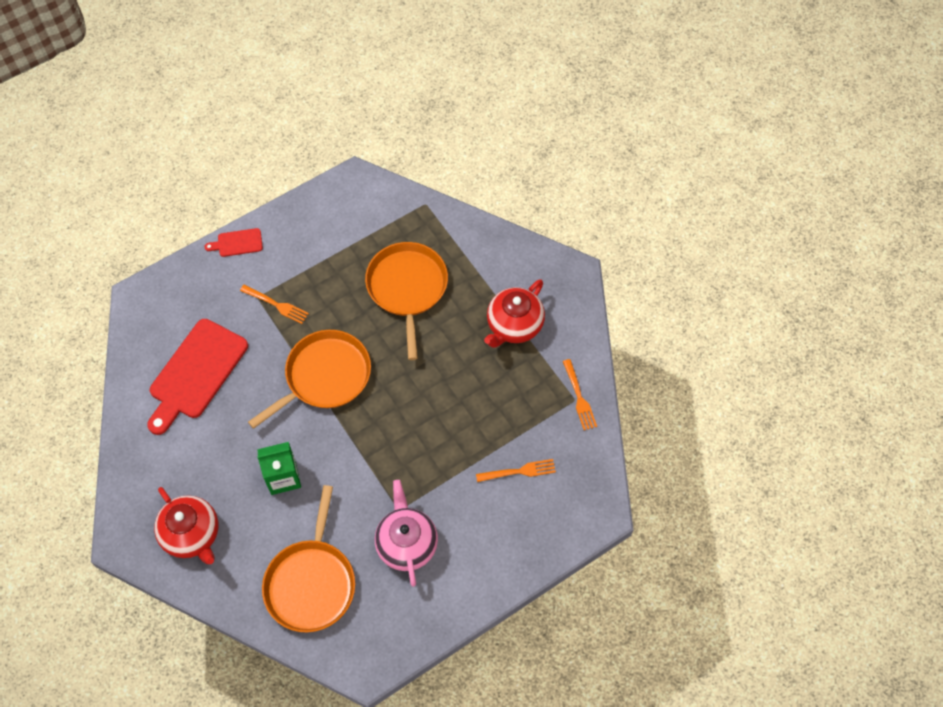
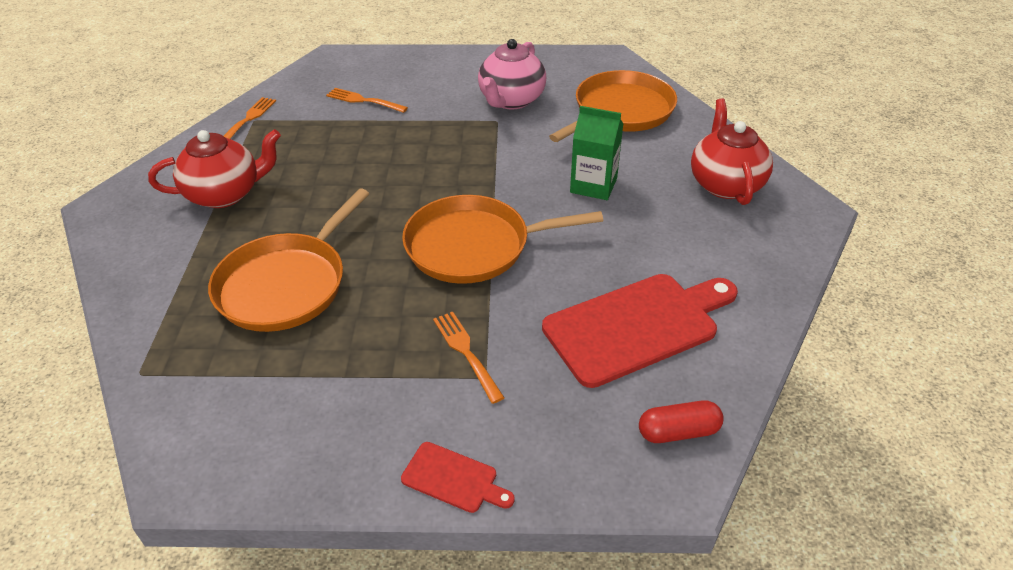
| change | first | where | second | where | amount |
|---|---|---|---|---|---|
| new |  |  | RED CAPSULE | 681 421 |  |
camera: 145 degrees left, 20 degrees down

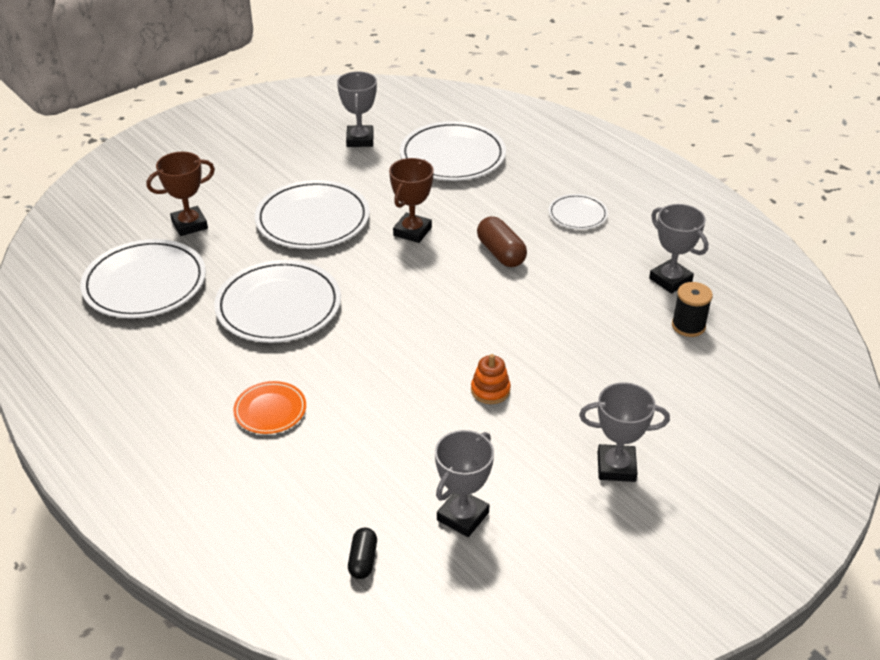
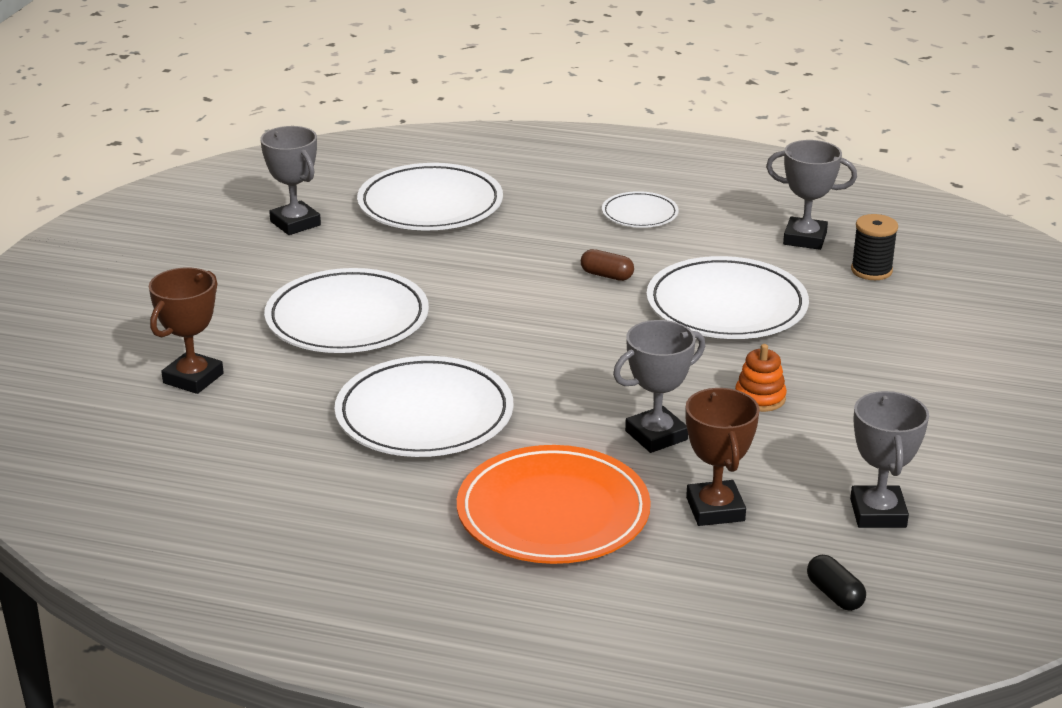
| change | first | where | second | where | amount |
|---|---|---|---|---|---|
| shifted | WHITE PLATE | 143 278 |  | 727 297 |  |
| scaled | ORANGE PLATE | 269 407 |  | 554 504 | x1.91 |
| shifted | BROWN TROPHY | 411 200 |  | 723 457 |  |
| scaled | BROWN CAPSULE | 502 241 |  | 607 265 | x0.62 |
| shifted | GREY TROPHY | 624 432 |  | 659 386 |  |
camera: 35 degrees left, 10 degrees down

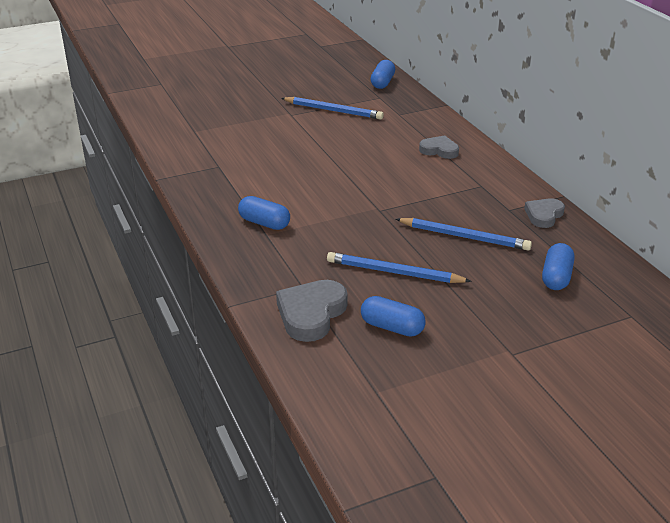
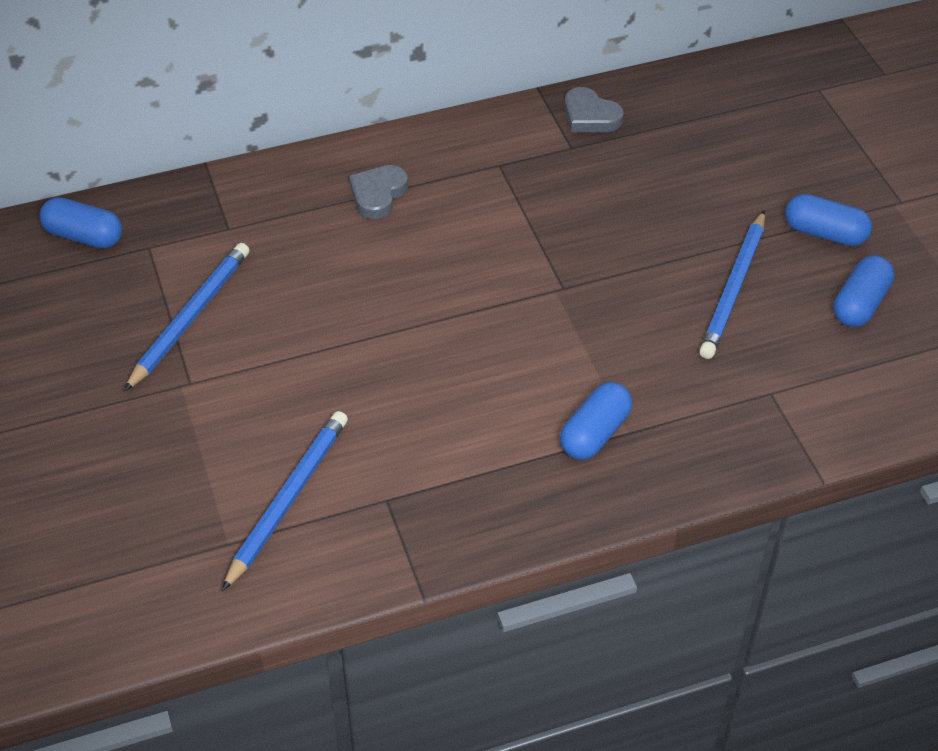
| change | first | where | second | where | amount |
|---|---|---|---|---|---|
| gone | GREY HEART | 312 311 |  |  |  |
| shifted | BLUE PENCIL | 464 234 |  | 285 501 |  |
| shifted | BLUE CAPSULE | 558 266 |  | 828 220 |  |
camera: 85 degrees left, 15 degrees up

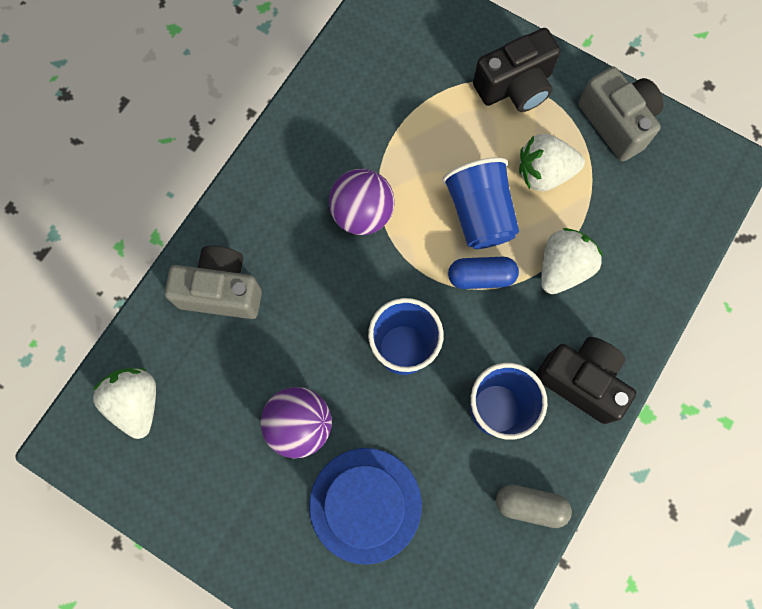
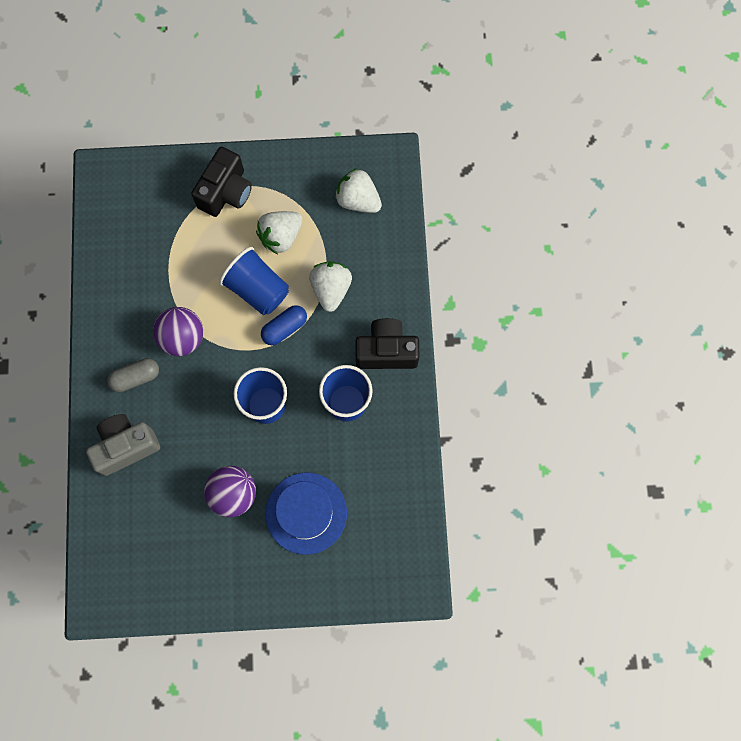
| change | first | where | second | where | amount |
|---|---|---|---|---|---|
| shifted | WHITE STRAWBERRY | 124 403 |  | 358 190 |  |
| shifted | GREY CAPSULE | 534 506 |  | 133 375 |  |
| gone | GREY CAMERA | 621 114 |  |  |  |
camera: 35 degrees left, 0 degrees up

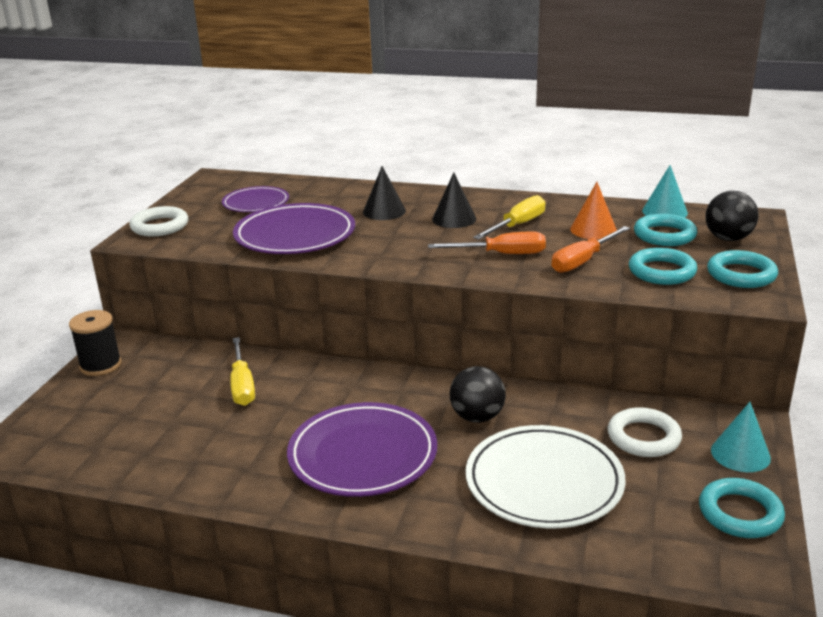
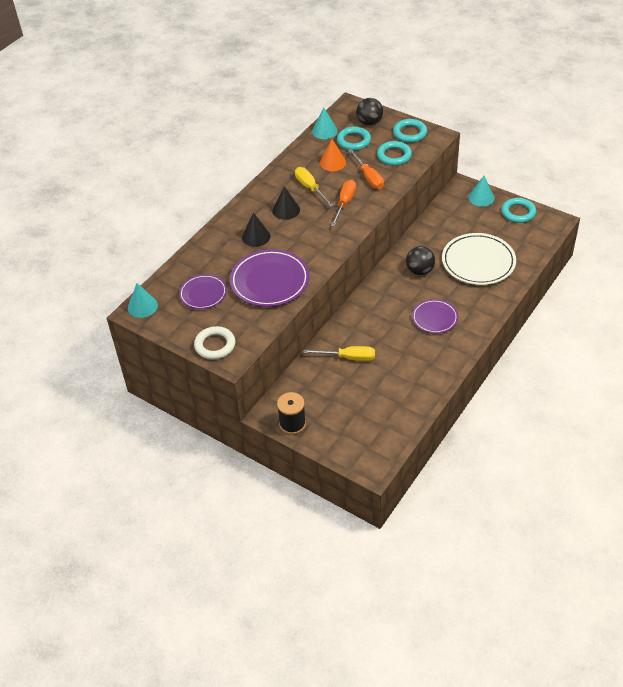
| change | first | where | second | where | amount |
|---|---|---|---|---|---|
| scaled | PURPLE PLATE | 362 449 |  | 435 316 | x0.60 |
| gone | WHITE RING | 645 432 |  |  |  |
| new |  |  | TURQUOISE CONE | 143 300 |  |
camera: 70 degrees left, 20 degrees up

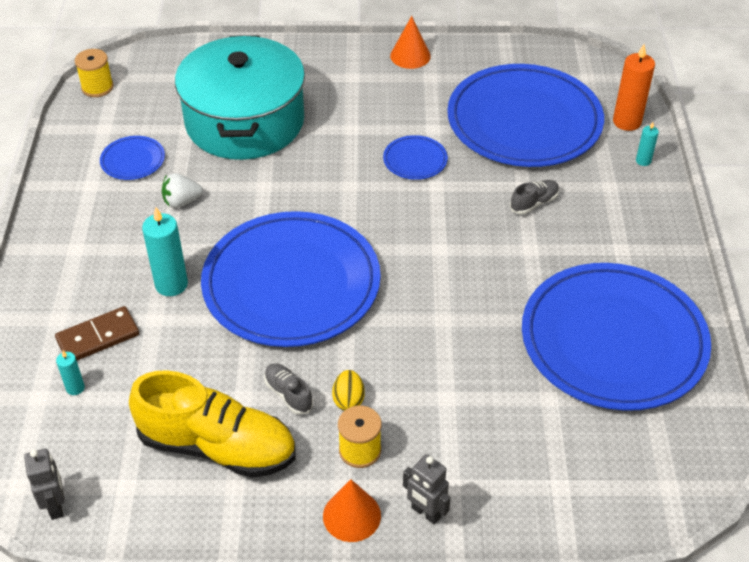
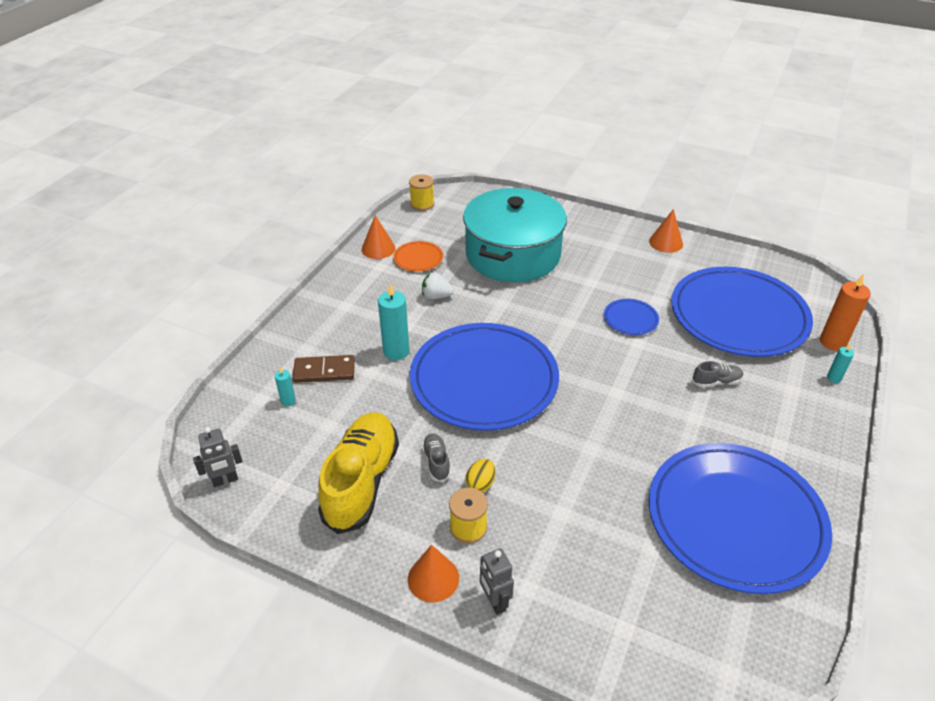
| change | first | where | second | where | amount |
|---|---|---|---|---|---|
| rotated | GREY ROBOT | 44 484 |  | 217 457 | 60 degrees clockwise |
| repainted | BLUE PLATE | 132 158 | ORANGE PLATE | 418 256 |  |
| rotated | YELLOW SHOE | 212 424 |  | 358 473 | 120 degrees counterclockwise |
| new |  |  | ORANGE CONE | 378 237 |  |
camera: 25 degrees right, 5 degrees down

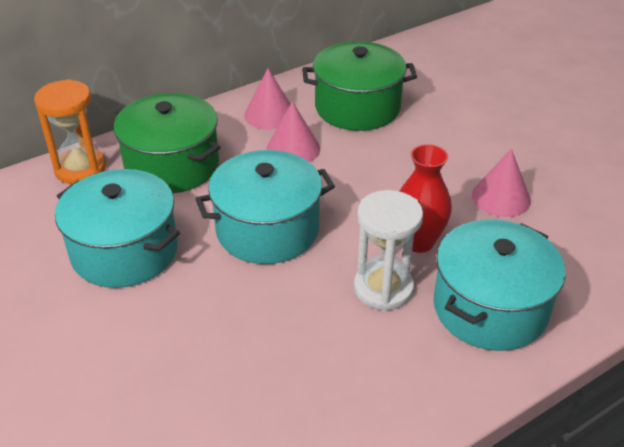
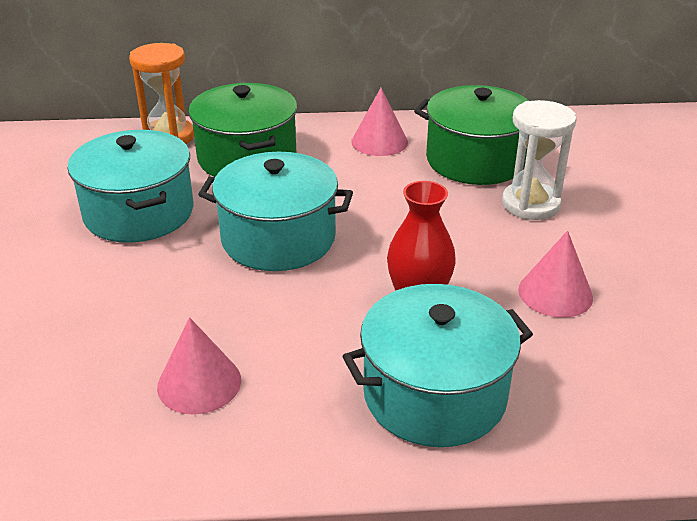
| change | first | where | second | where | amount |
|---|---|---|---|---|---|
| shifted | PINK CONE | 293 131 |  | 199 366 |  |
| shifted | WHITE HOURGLASS | 388 250 |  | 539 160 |  |
camera: 30 degrees right, 5 degrees down

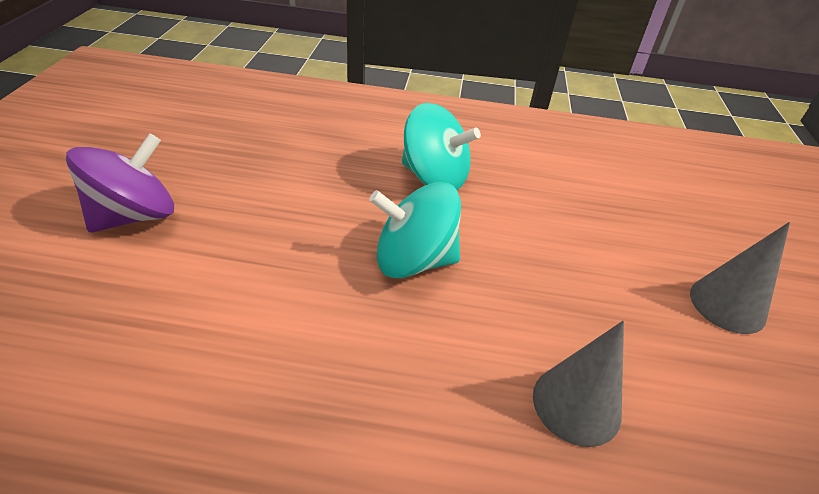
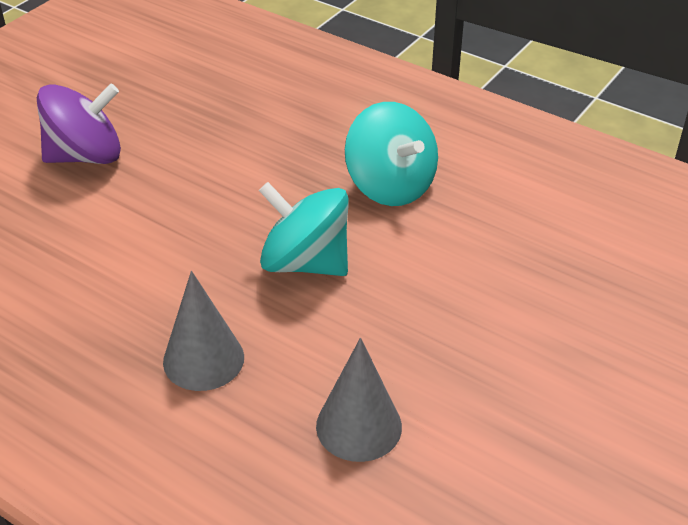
| change | first | where | second | where | amount |
|---|---|---|---|---|---|
| shifted | GREY CONE | 740 278 |  | 203 331 |  |
camera: 30 degrees right, 0 degrees up

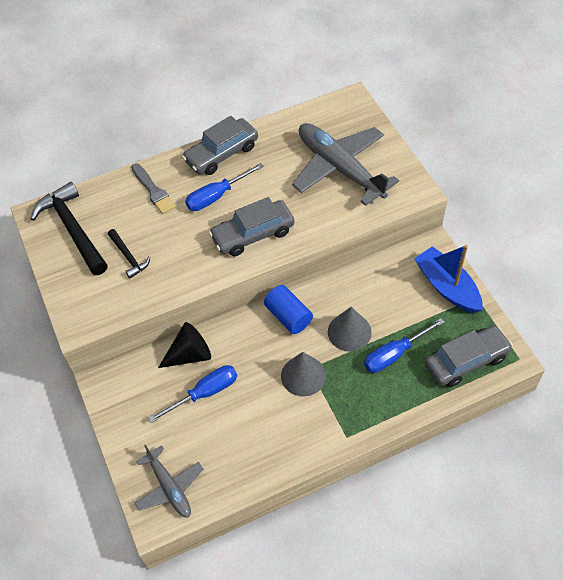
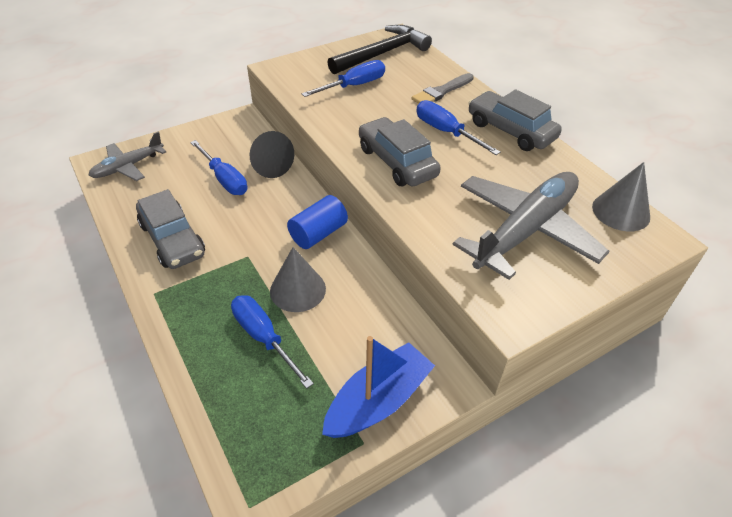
| change | first | where | second | where | amount |
|---|---|---|---|---|---|
| swapped | BLACK HAMMER | 129 254 | BLUE SCREWDRIVER | 343 78 |  |
| shifted | GREY CONE | 303 374 |  | 621 197 |  |
| shifted | GREY CAR | 469 356 |  | 170 229 |  |
camera: 80 degrees right, 10 degrees down

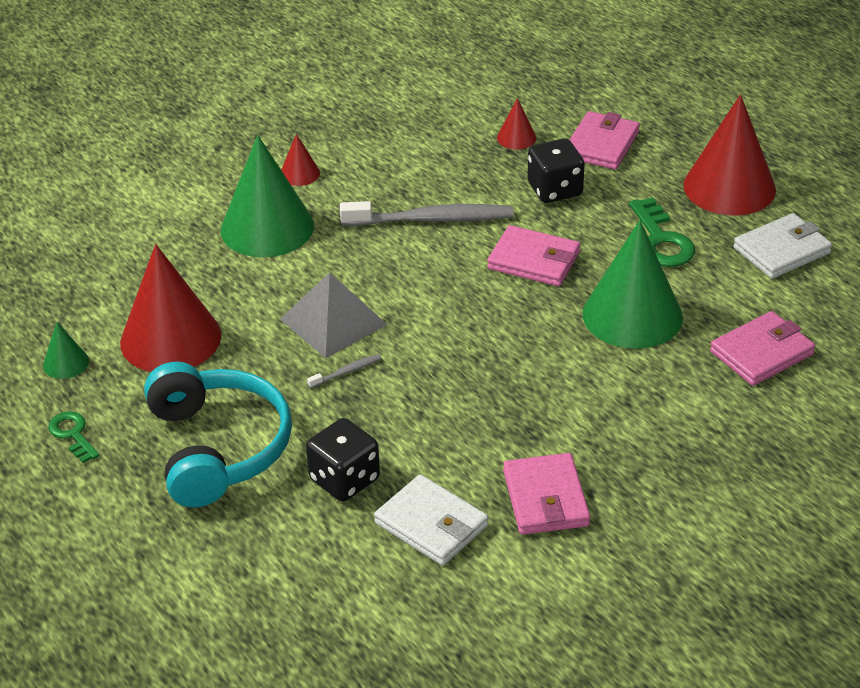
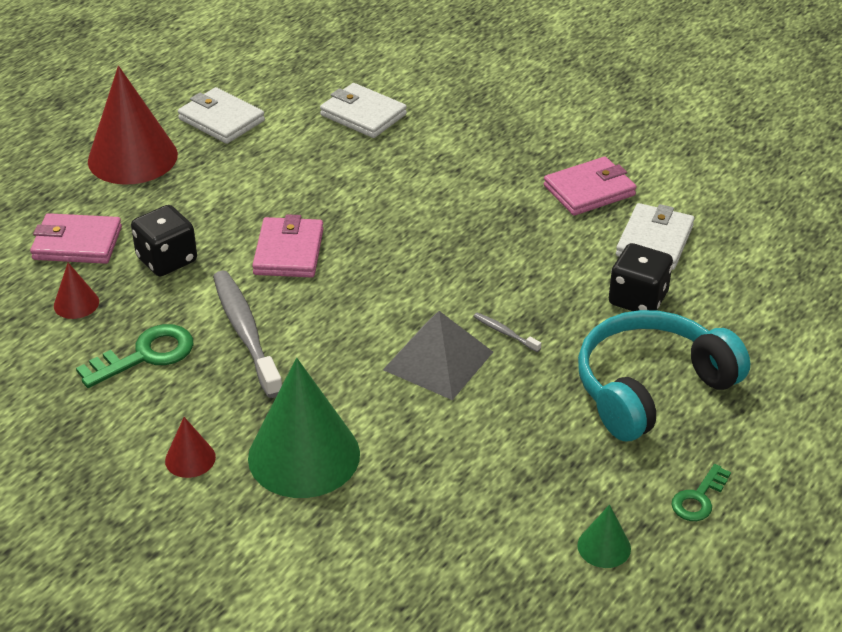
| change | first | where | second | where | amount |
|---|---|---|---|---|---|
| gone | RED CONE | 170 308 |  |  |  |
| gone | GREEN CONE | 633 284 |  |  |  |
| shifted | GREEN KEY | 662 232 |  | 134 356 |  |
| repainted | PINK WALLET | 762 348 | WHITE WALLET | 363 110 |  |
camera: 110 degrees left, 0 degrees up

